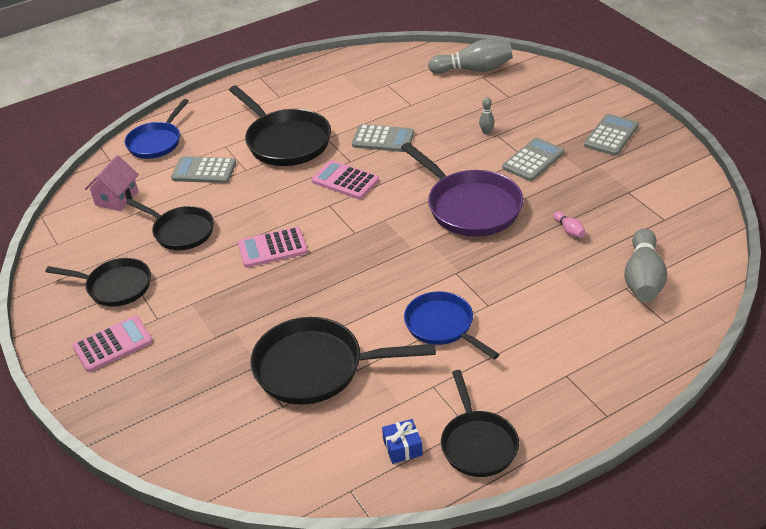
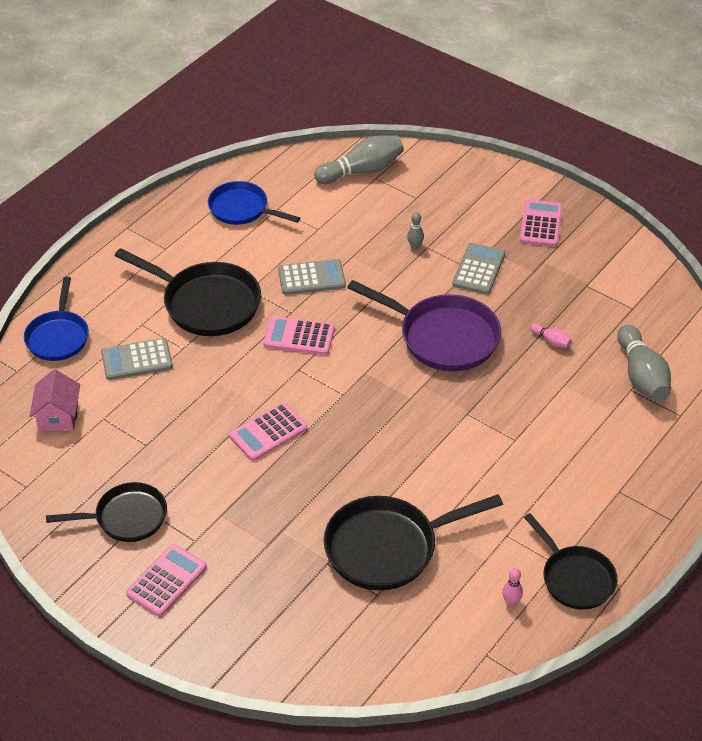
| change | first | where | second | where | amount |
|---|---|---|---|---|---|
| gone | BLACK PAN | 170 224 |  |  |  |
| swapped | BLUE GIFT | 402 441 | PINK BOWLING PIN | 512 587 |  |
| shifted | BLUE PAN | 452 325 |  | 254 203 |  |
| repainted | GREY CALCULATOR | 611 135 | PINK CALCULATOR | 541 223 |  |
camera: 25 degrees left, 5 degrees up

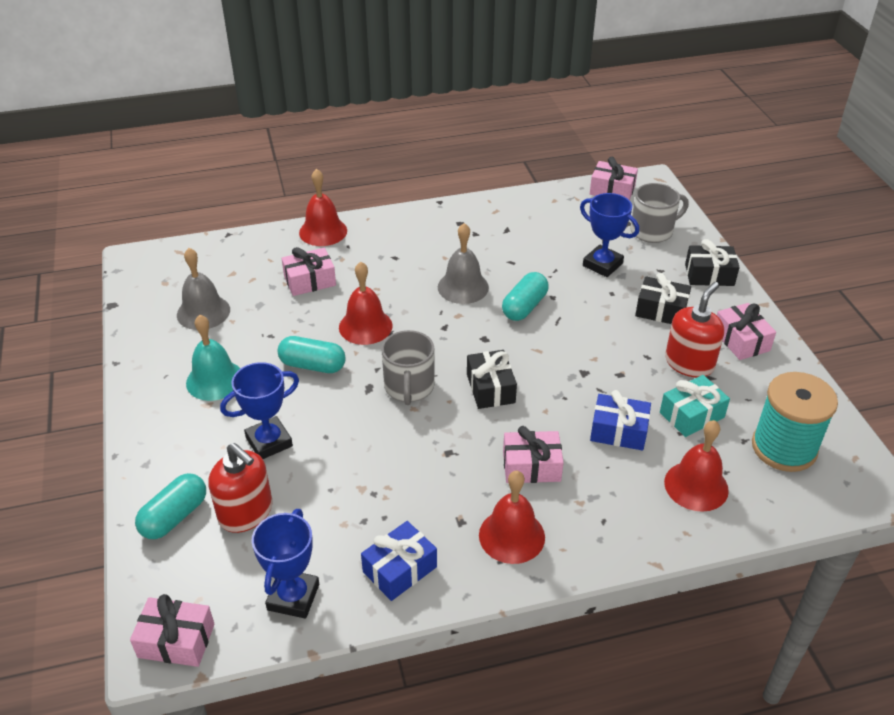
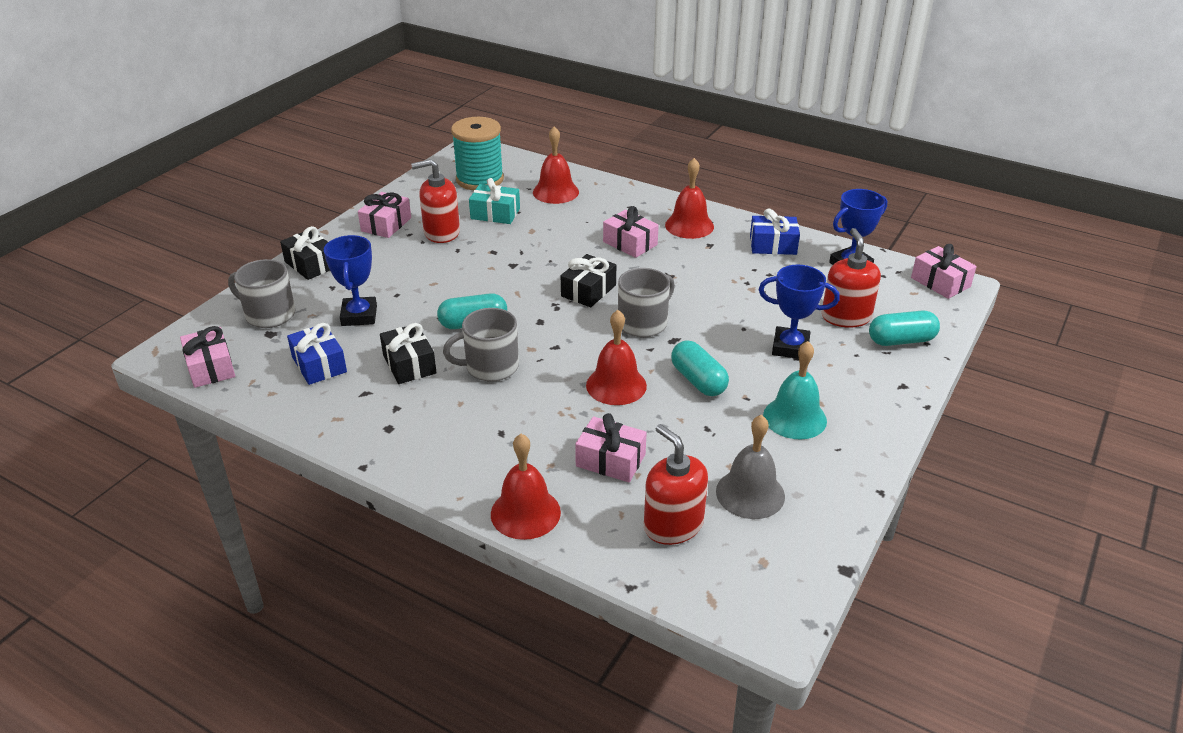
| change | first | where | second | where | amount |
|---|---|---|---|---|---|
| swapped | GREY BELL | 463 263 | GREY MUG | 481 345 |  |
| shifted | BLUE GIFT | 620 420 |  | 317 354 |  |
| shifted | BLACK GIFT | 663 298 |  | 408 353 |  |
| new |  |  | RED SOAP DISPENSER | 676 484 |  |
camera: 135 degrees left, 5 degrees down

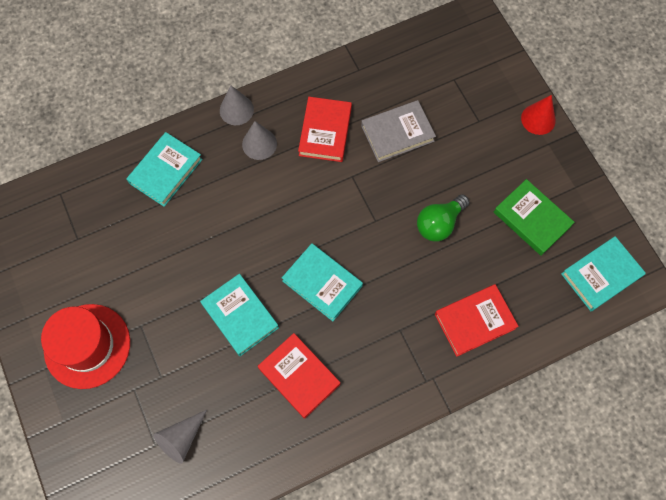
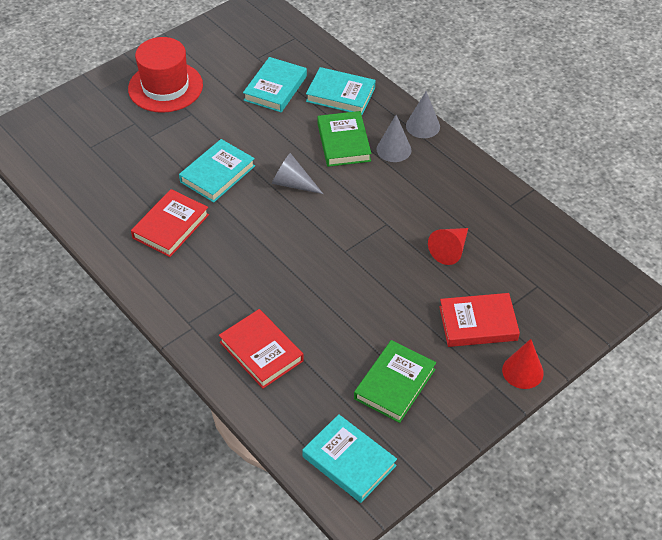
| change | first | where | second | where | amount |
|---|---|---|---|---|---|
| shifted | GREY CONE | 180 437 |  | 297 173 |  |
| shifted | TURQUOISE BOOK | 322 282 |  | 275 84 |  |
| shifted | RED BOOK | 325 129 |  | 479 320 |  |
| swapped | GREY BOOK | 398 131 | RED CONE | 448 246 |  |
| gone | GREEN LIGHT BULB | 443 218 |  |  |  |
| new |  |  | GREEN BOOK | 344 139 |  |
camera: 75 degrees right, 20 degrees down

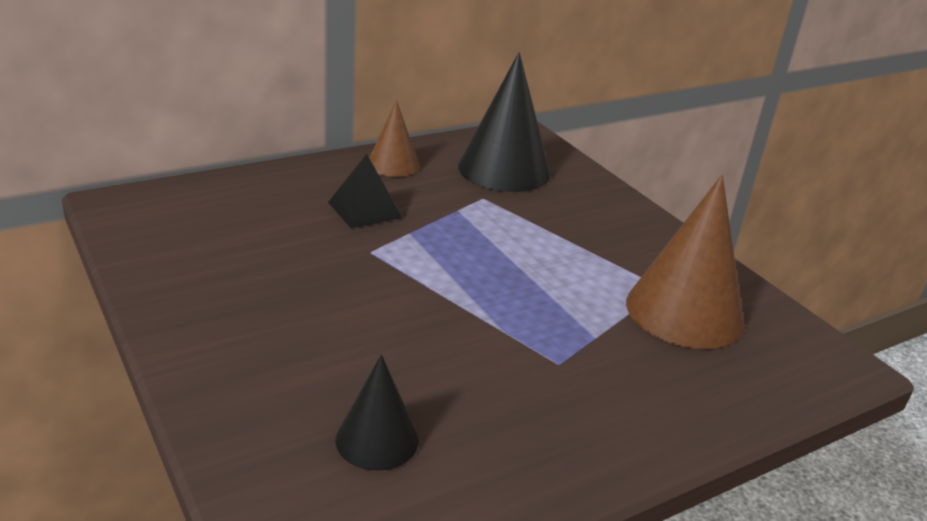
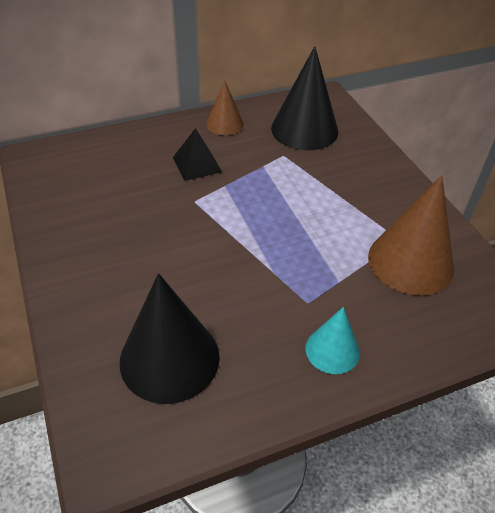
| change | first | where | second | where | amount |
|---|---|---|---|---|---|
| scaled | BLACK CONE | 377 412 |  | 170 338 | x1.79 |
| new |  |  | TURQUOISE CONE | 333 340 |  |
camera: 10 degrees right, 15 degrees up

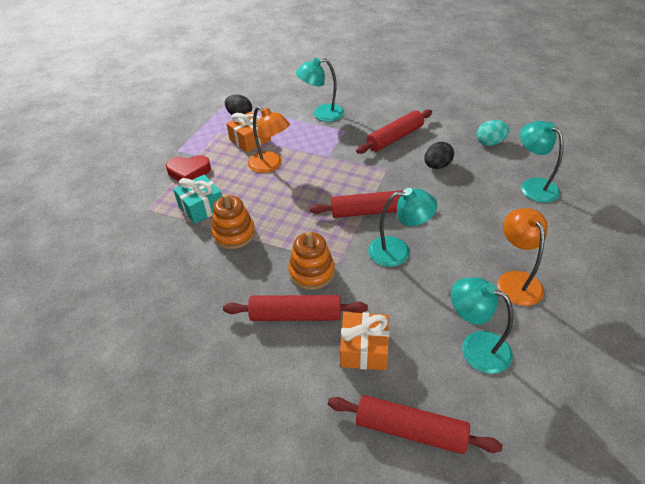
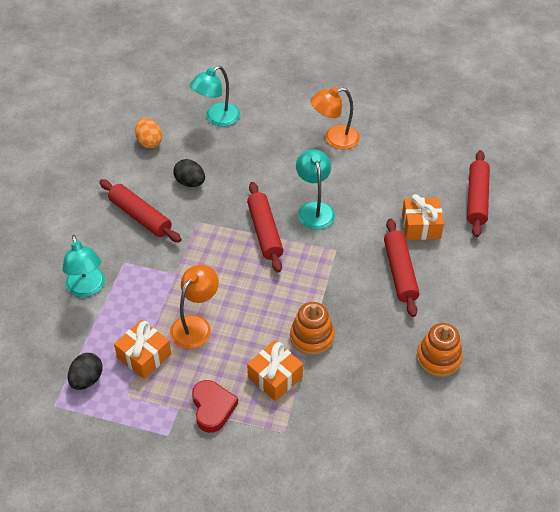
| change | first | where | second | where | amount |
|---|---|---|---|---|---|
| repainted | TURQUOISE GIFT | 197 199 | ORANGE GIFT | 275 370 |  |
| shifted | ORANGE STACKING TOY | 311 260 |  | 440 350 |  |
| gone | TURQUOISE LAMP | 482 325 |  |  |  |
| repainted | TURQUOISE EGG | 493 133 | ORANGE EGG | 148 133 |  |
camera: 100 degrees left, 5 degrees up

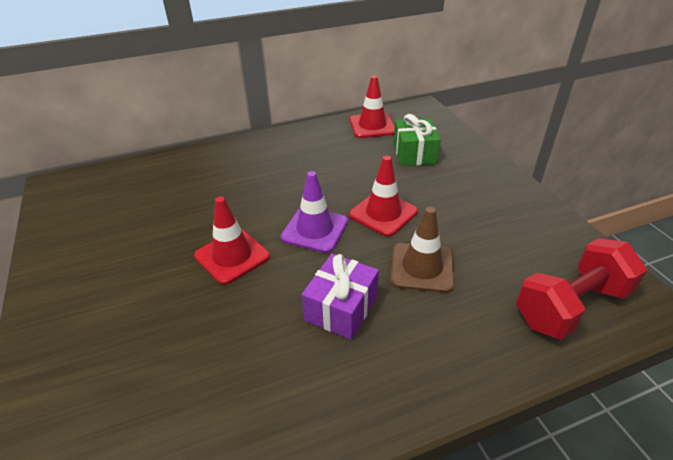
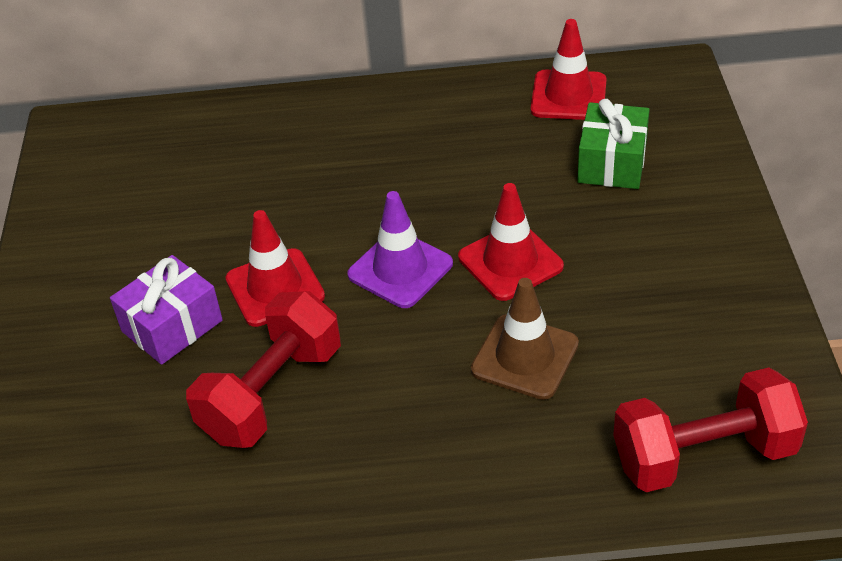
| change | first | where | second | where | amount |
|---|---|---|---|---|---|
| shifted | PURPLE GIFT | 340 297 |  | 166 310 |  |
| new |  |  | RED DUMBBELL | 263 369 |  |
camera: 20 degrees right, 5 degrees up

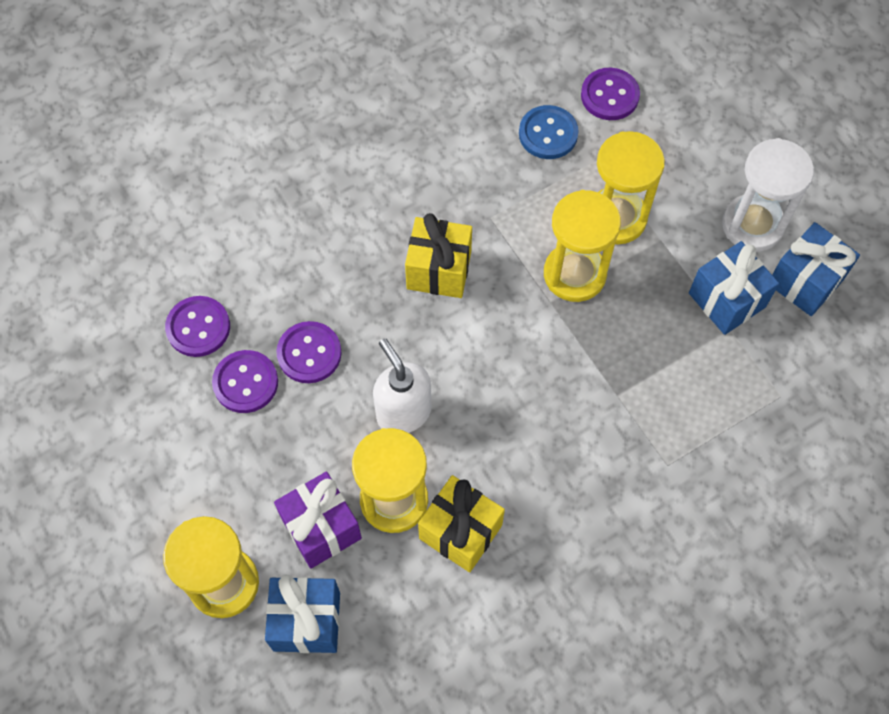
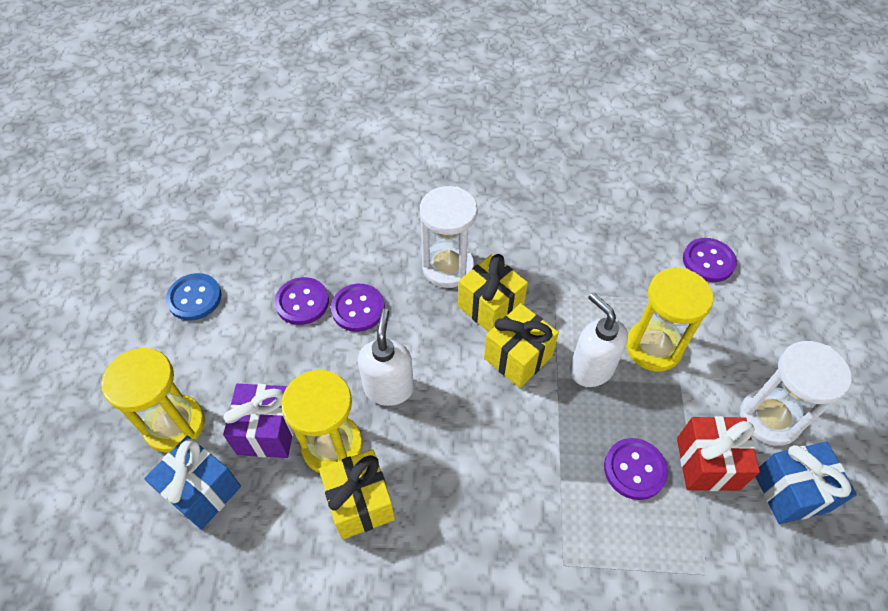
| change | first | where | second | where | amount |
|---|---|---|---|---|---|
| shifted | PURPLE BUTTON | 197 326 |  | 636 469 |  |
| shifted | BLUE BUTTON | 549 132 |  | 194 297 |  |
| swapped | YELLOW HOURGLASS | 582 246 | WHITE SOAP DISPENSER | 599 339 |  |
| repainted | BLUE GIFT | 734 288 | RED GIFT | 718 453 |  |
| new |  |  | WHITE HOURGLASS | 448 237 |  |
| new |  |  | YELLOW GIFT | 521 345 |  |
camera: 35 degrees right, 10 degrees down

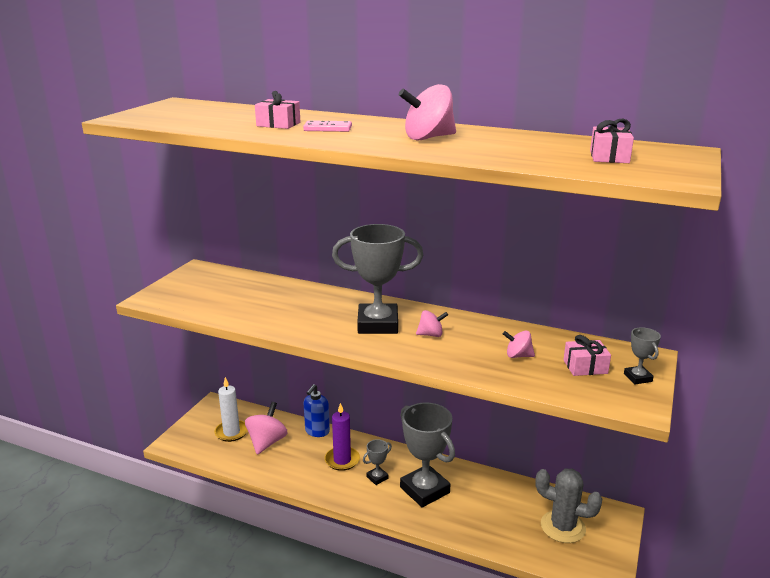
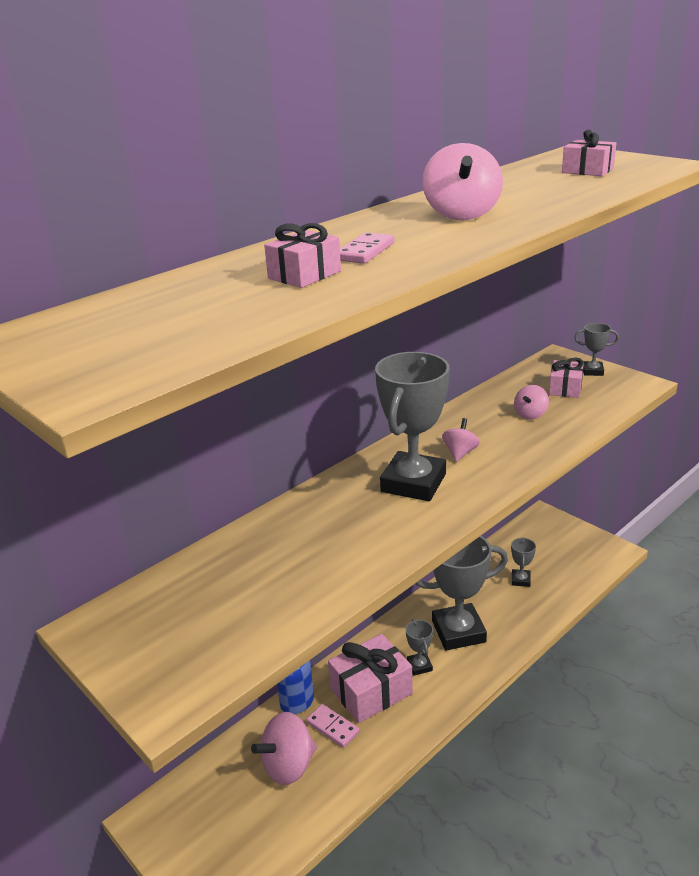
| change | first | where | second | where | amount |
|---|---|---|---|---|---|
| gone | WHITE CANDLE | 231 409 |  |  |  |
| rotated | PINK SPINNING TOP | 266 428 |  | 284 748 | 75 degrees counterclockwise |
| swapped | PURPLE CANDLE | 342 437 | PINK GIFT | 370 678 |  |
| gone | GREY CACTUS | 569 505 |  |  |  |
| new |  |  | PINK DOMINO | 332 726 |  |
| new |  |  | GREY TROPHY | 523 562 |  |
camera: 65 degrees left, 5 degrees up

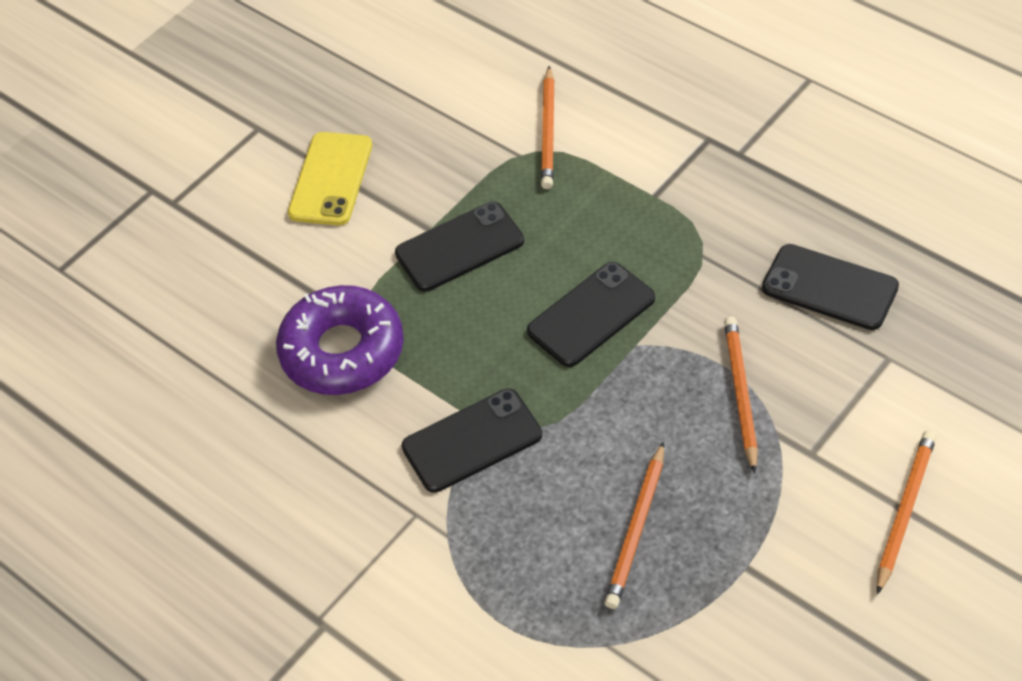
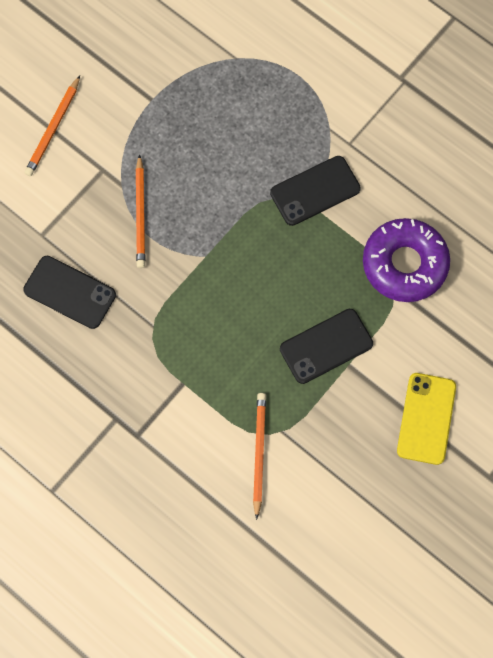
| change | first | where | second | where | amount |
|---|---|---|---|---|---|
| gone | BLACK PHONE | 591 314 |  |  |  |
| gone | ORANGE PENCIL | 634 525 |  |  |  |
camera: 175 degrees right, 20 degrees up

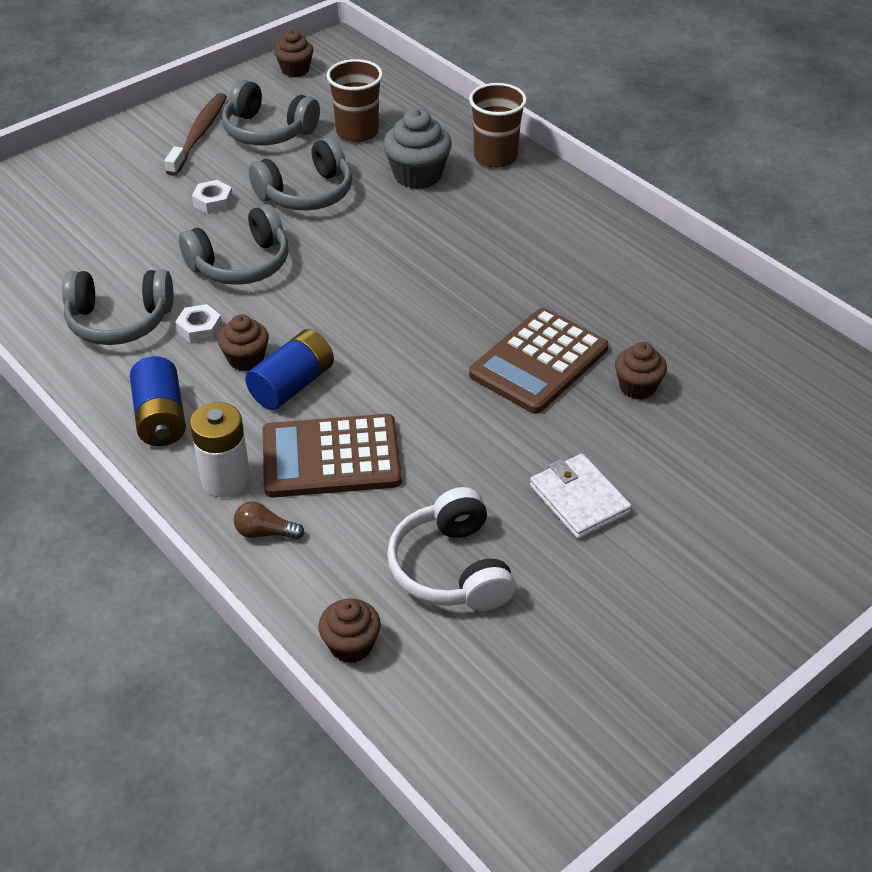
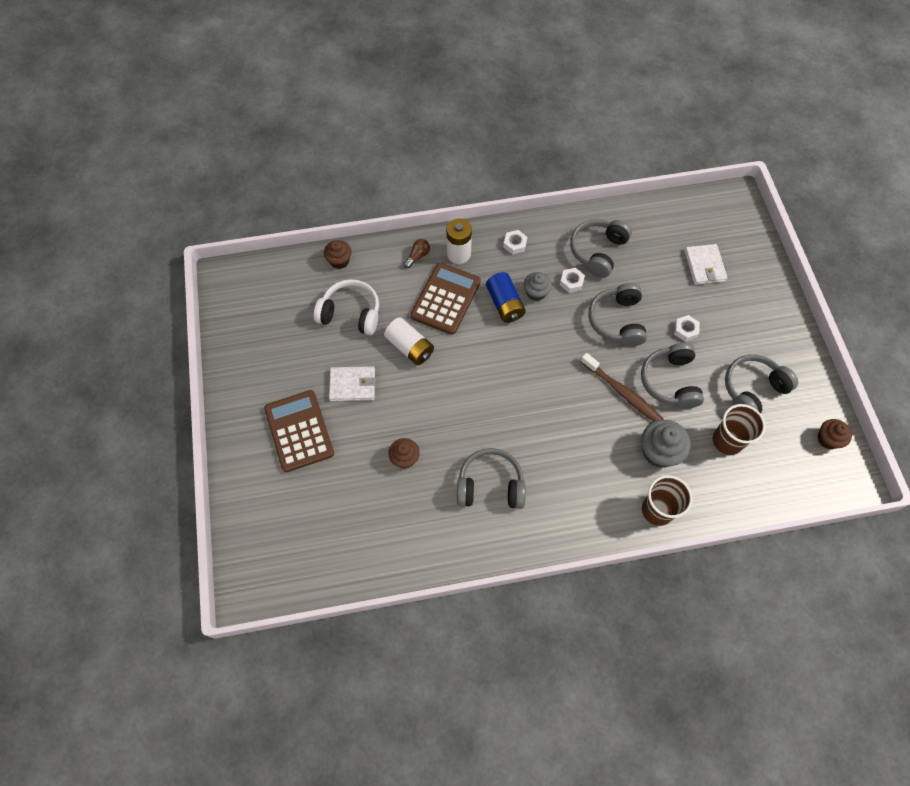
| change | first | where | second | where | amount |
|---|---|---|---|---|---|
| swapped | BLUE BATTERY | 158 401 | WHITE NUT | 515 242 |  |
| shifted | BROWN TOOTHBRUSH | 196 134 |  | 622 387 |  |
| repainted | BROWN CUPCAKE | 243 342 | GREY CUPCAKE | 538 286 |  |
| shifted | BROWN CALCULATOR | 538 361 |  | 299 431 |  |
| new |  |  | WHITE BATTERY | 409 341 |  |
| new |  |  | GREY HEADPHONES | 491 478 |  |
| new |  |  | WHITE WALLET | 706 264 |  |
camera: 120 degrees right, 20 degrees up

